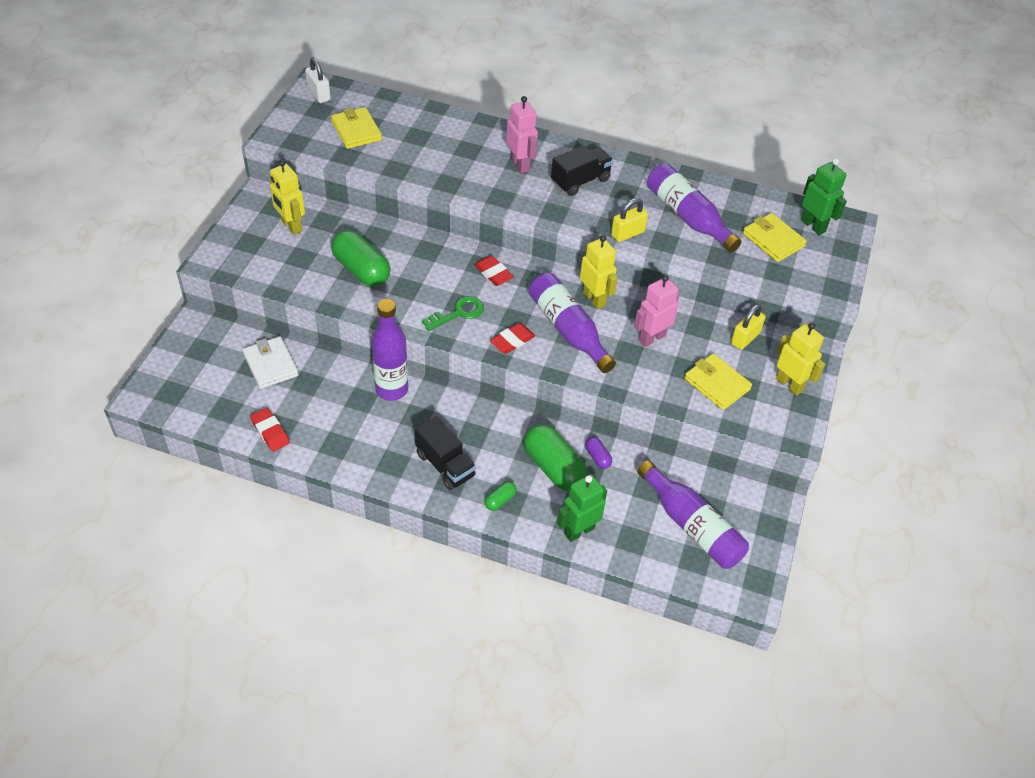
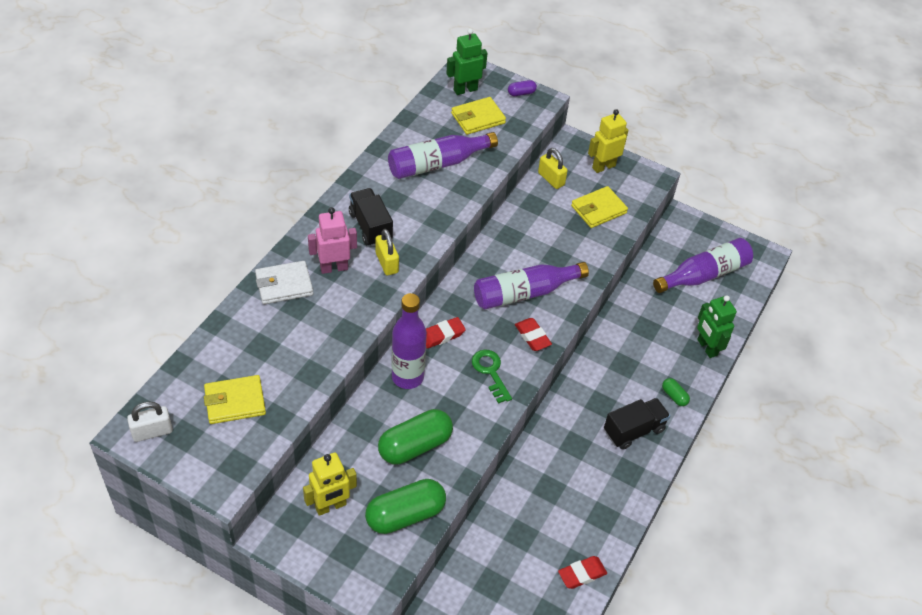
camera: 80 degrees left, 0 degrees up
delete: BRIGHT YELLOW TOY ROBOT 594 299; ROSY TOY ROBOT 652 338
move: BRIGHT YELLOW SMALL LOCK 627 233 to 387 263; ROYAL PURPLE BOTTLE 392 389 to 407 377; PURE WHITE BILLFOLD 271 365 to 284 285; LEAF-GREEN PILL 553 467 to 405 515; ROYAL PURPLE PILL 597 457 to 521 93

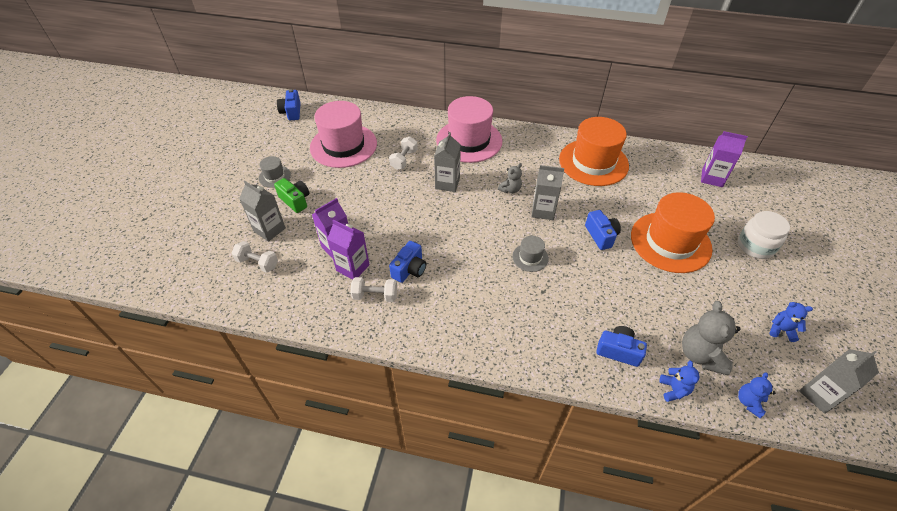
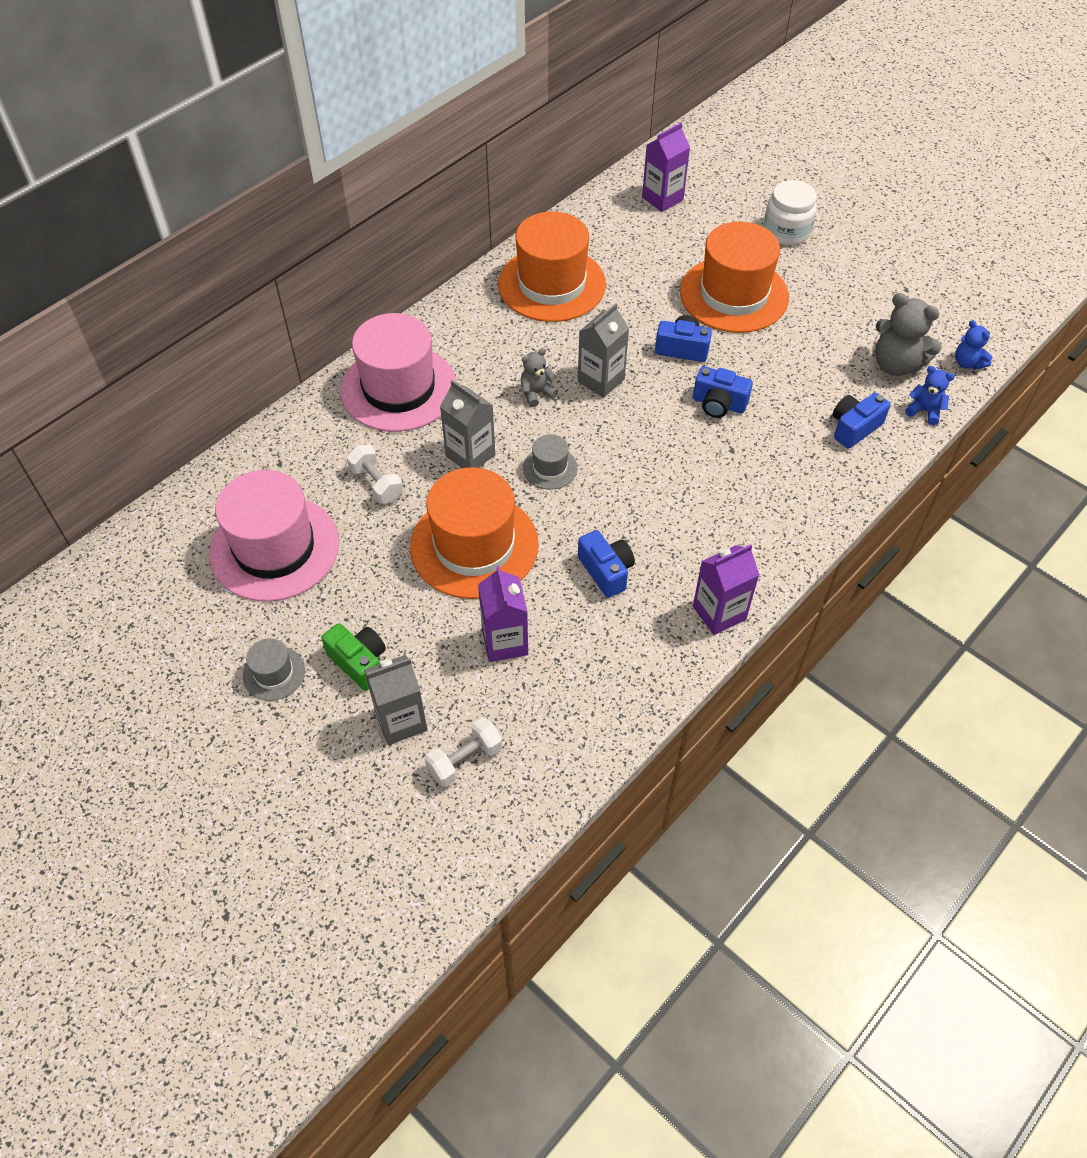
camera: 60 degrees left, 5 degrees up
delete: PURE WHITE DUMBBELL 375 295; ROYAL BLUE TEDDY 781 330; GREY CARTON 819 395
insert: ORANGE-COLOURED TOP HAT 474 545
move: ROYAL BLUE CAMERA 291 112 to 718 404; ROYAL PURPLE CARTON 353 267 to 719 613; GREY TOP HAT 530 257 to 550 468
rotate: GREY TEDDY 510 189 = 536 393 105 degrees counterclockwise; LEAF-GREEN CAMERA 295 200 = 359 662 60 degrees clockwise

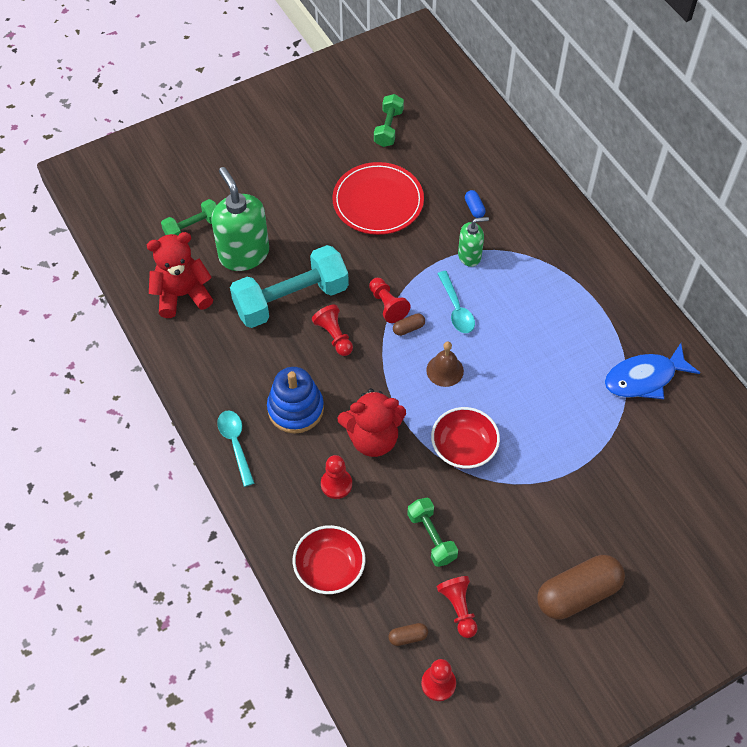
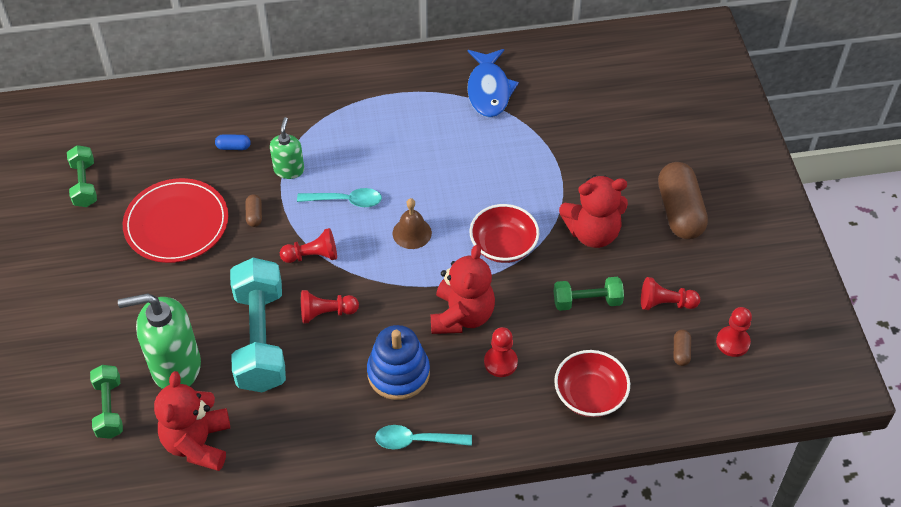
camera: 70 degrees left, 5 degrees down
insert: SCARLET TEDDY 592 233
move: RUSSET PILL 408 328 to 254 215
rotate: LEAF-GREEN DUMBBELL 388 128 = 84 184 45 degrees clockwise

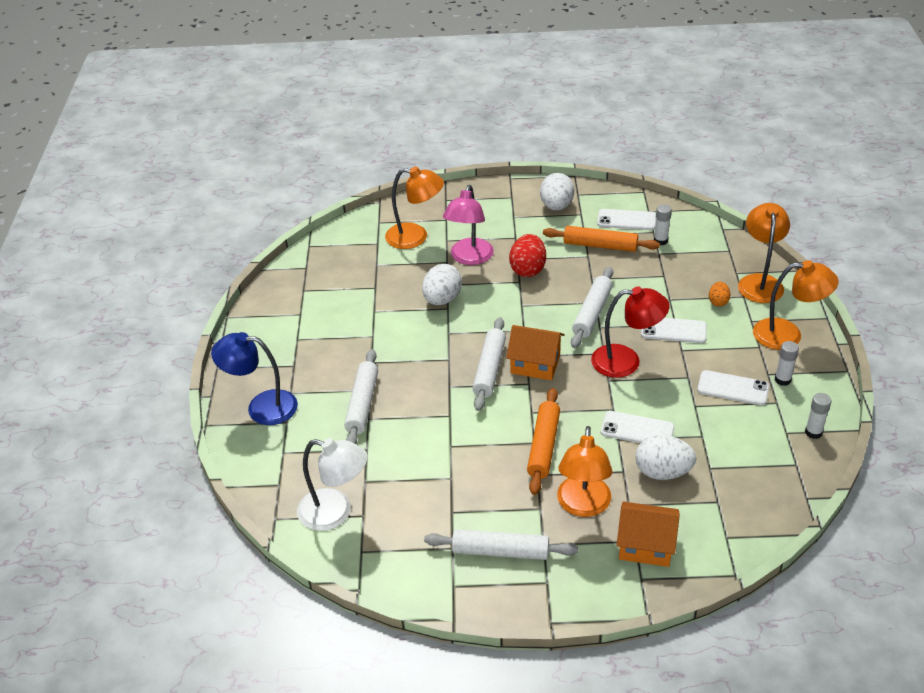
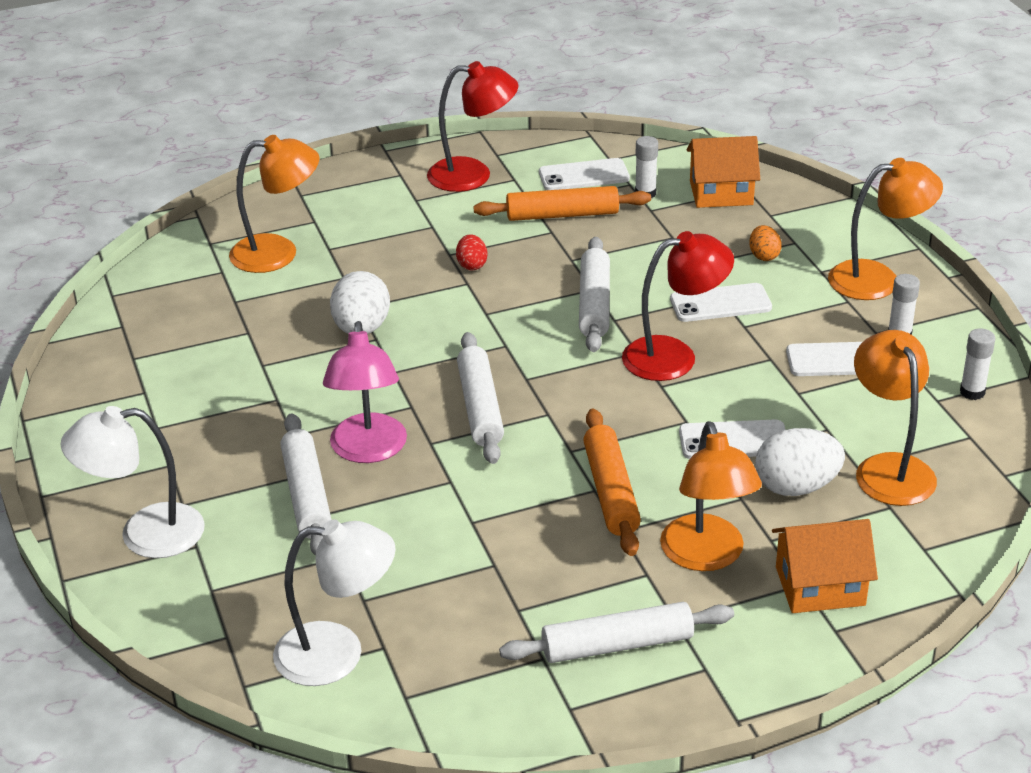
camera: 20 degrees left, 5 degrees down
move: ROSY READING LAMP 469 258 to 368 450; ORANGE-COLOURED READING LAMP 760 282 to 889 468; ORANGE-COLOURED TOY HOUSE 535 364 to 721 193
replace: PURE WHITE EGG SHAPE 556 206 to SCARLET READING LAMP 473 175
recolor: ROYAL BLUE READING LAMP 262 407 to PURE WHITE READING LAMP 144 534
resize: SCARLET EGG SHAPE 528 269 = 471 265 x0.55

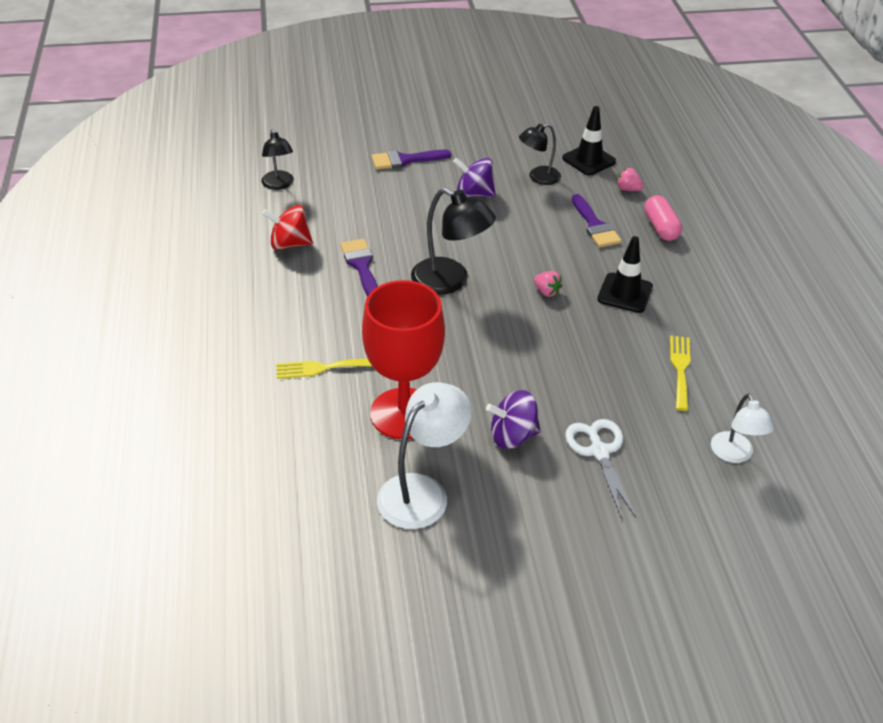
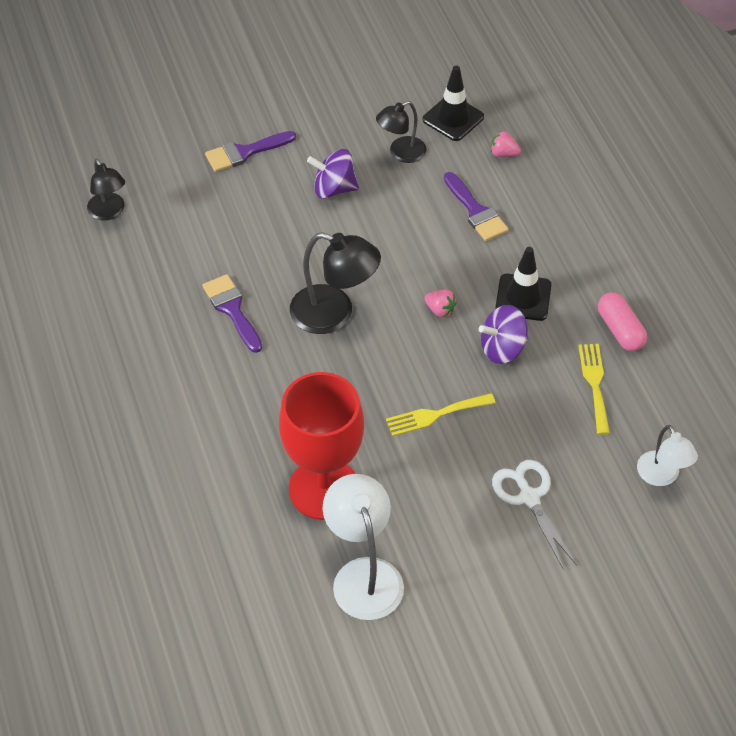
camera: 10 degrees left, 10 degrees up
delete: SCARLET SPINNING TOP 289 244
move: ROSY PILL 661 227 to 620 330; BRIGHT YELLOW FORK 323 368 to 435 415; ROYAL PURPLE SPINNING TOP 512 436 to 502 348
rotate: PURE WHITE READING LAMP 422 491 = 363 575 45 degrees counterclockwise

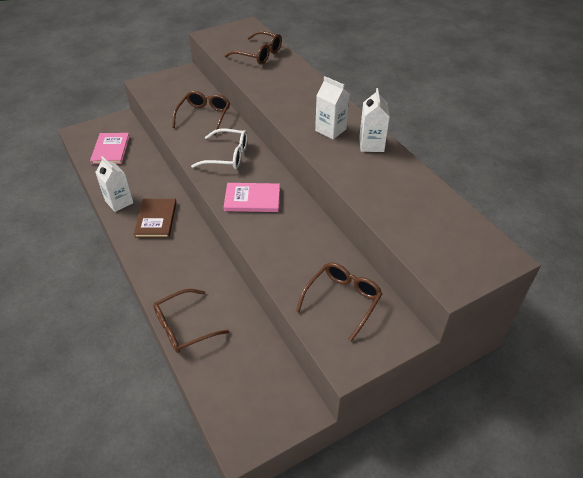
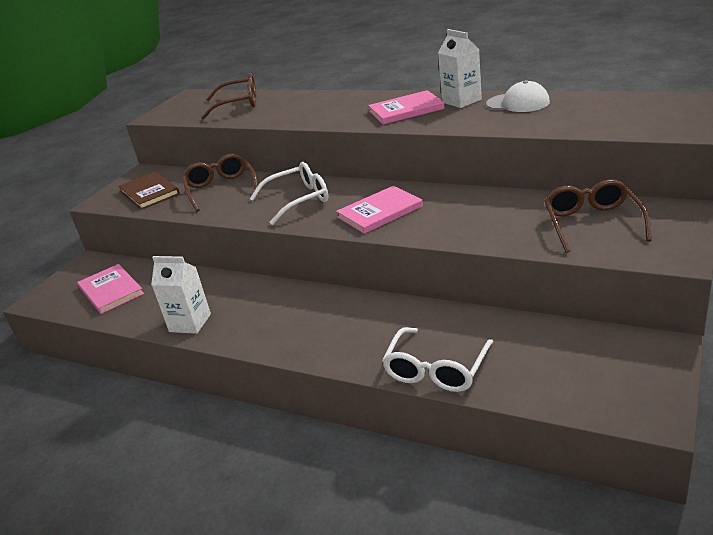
camera: 30 degrees left, 15 degrees down
insert: PURE WHITE BASEBALL CAP 518 103
move: RUSSET HARDBACK 156 219 to 149 192
replace: PURE WHITE CARTON 330 130 to ROSY HARDBACK 406 110
recolor: RUSSET SPECTACLES 183 327 to PURE WHITE SPECTACLES 436 370

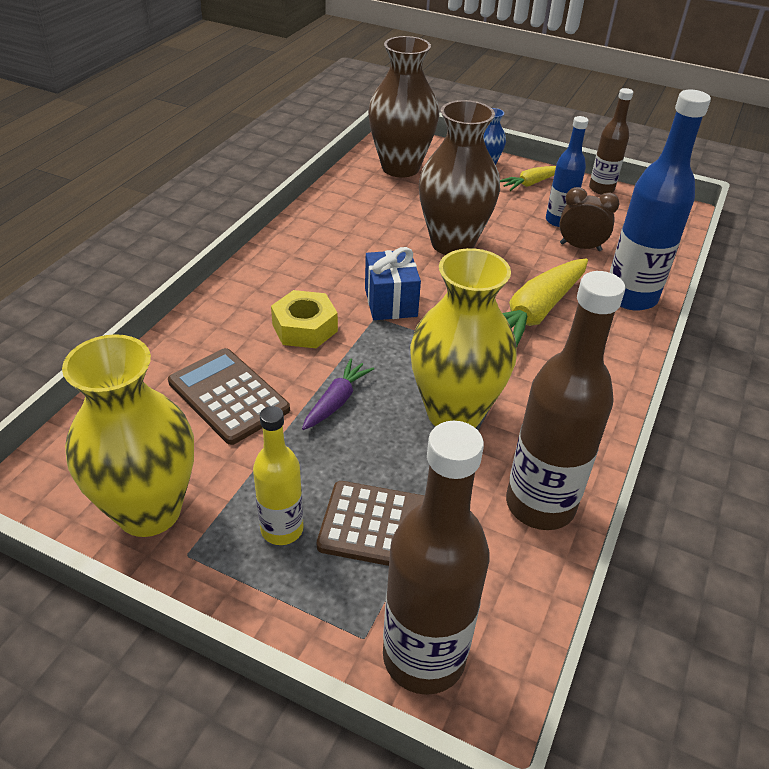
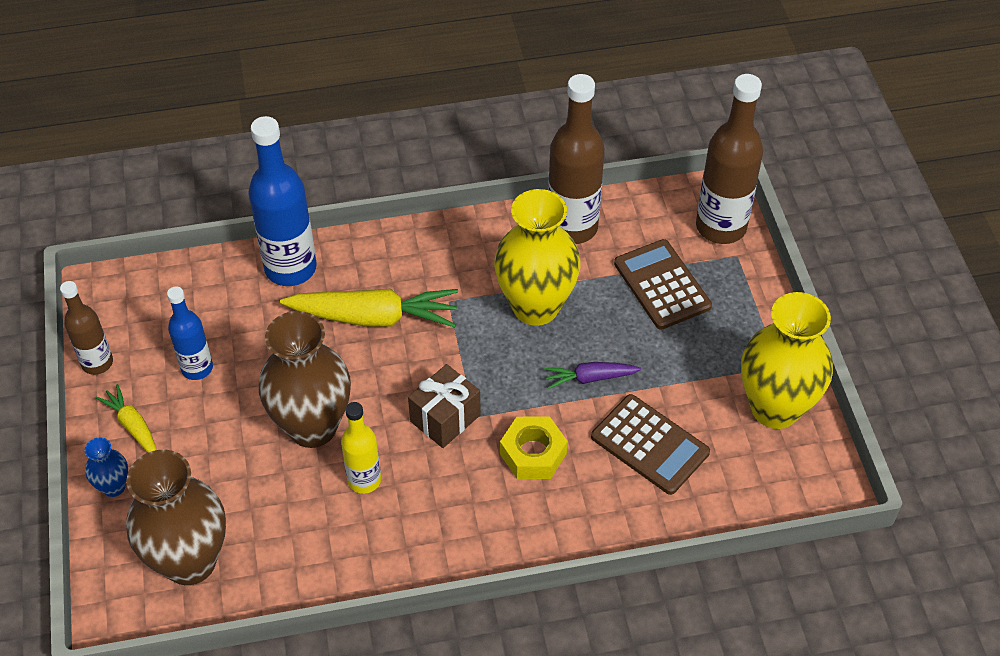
camera: 125 degrees left, 10 degrees up
delete: RUSSET BEDSIDE CLOCK 580 247
move: BRIGHT YELLOW BOTTLE 282 529 to 364 480
recolor: ROYAL BLUE GIFT 390 302 to RUSSET GIFT 445 418
rotate: BRIGHT YELLOW ROOT VEGETABLE 530 183 = 133 425 150 degrees counterclockwise; RUSSET CALCULATOR 228 396 = 650 445 60 degrees counterclockwise

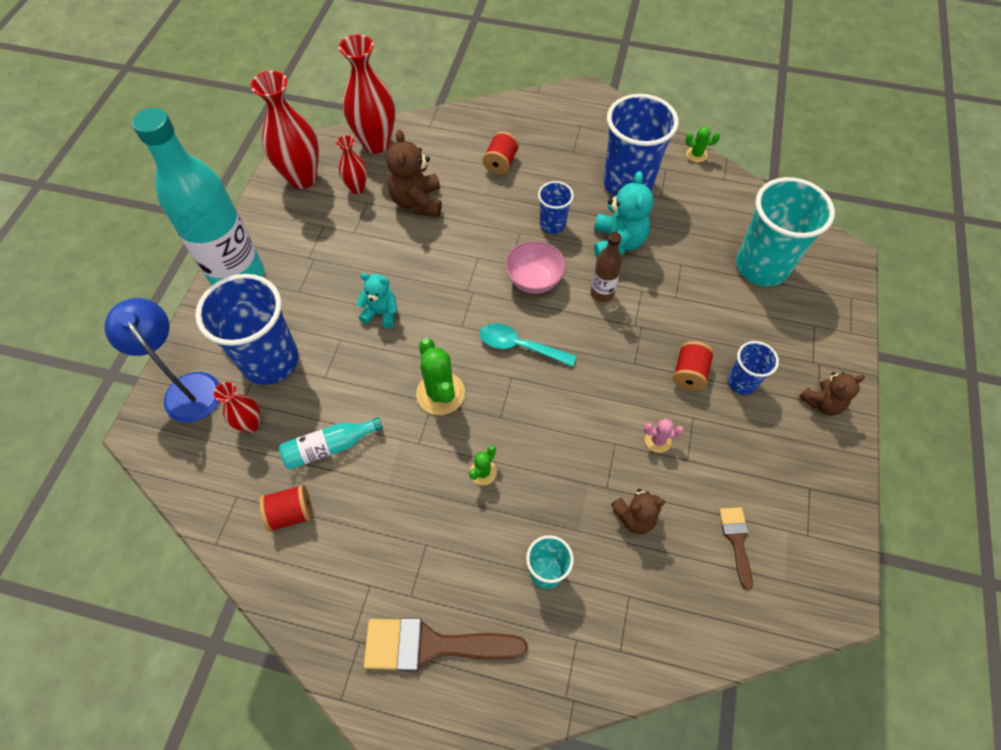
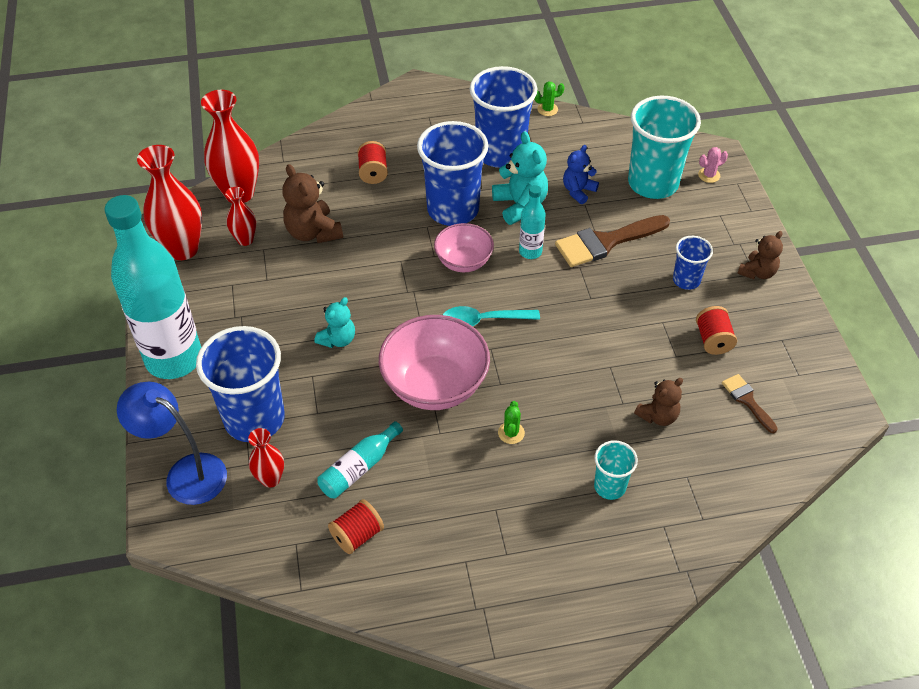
camera: 25 degrees left, 10 degrees down
insert: ROYAL BLUE TEDDY 578 191
move: SCARLET BOBBIN 689 373 to 713 340; ROSY CACTUS 657 440 to 709 175; RUSSET PAINT BRUSH 432 645 to 606 242
replace: LEAF-GREEN CACTUS 440 393 to ROSY DEEP DISH 435 385
recolor: RUSSET BOTTLE 602 293 to TEAL BOTTLE 530 252
rotate: TEAL TEDDY 381 313 = 338 339 135 degrees clockwise
resize: ROYAL BLUE CUP 552 224 = 453 209 x1.97

